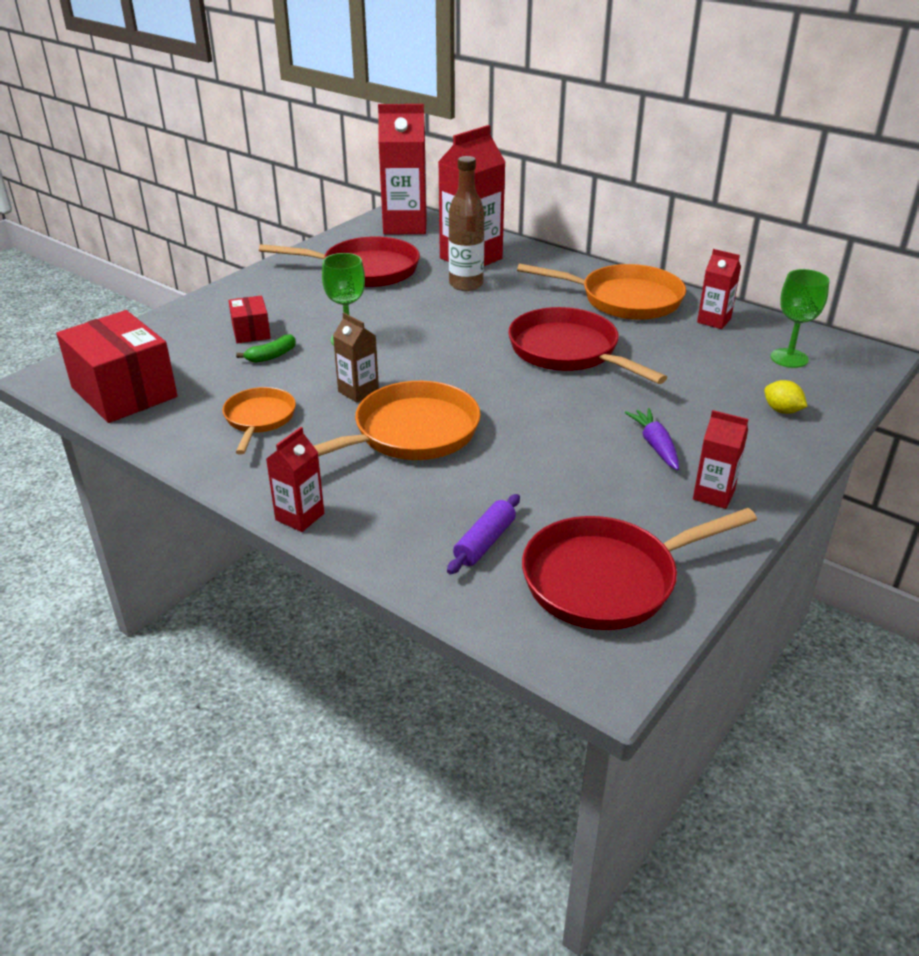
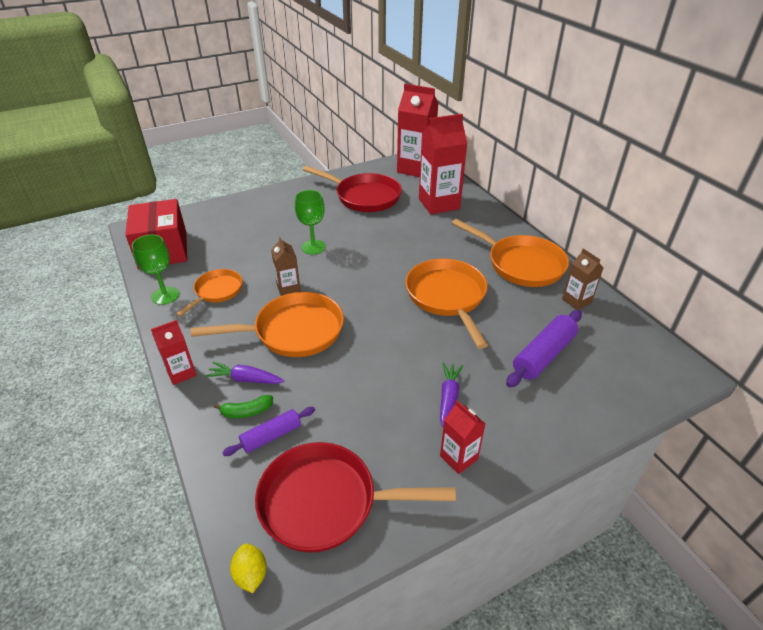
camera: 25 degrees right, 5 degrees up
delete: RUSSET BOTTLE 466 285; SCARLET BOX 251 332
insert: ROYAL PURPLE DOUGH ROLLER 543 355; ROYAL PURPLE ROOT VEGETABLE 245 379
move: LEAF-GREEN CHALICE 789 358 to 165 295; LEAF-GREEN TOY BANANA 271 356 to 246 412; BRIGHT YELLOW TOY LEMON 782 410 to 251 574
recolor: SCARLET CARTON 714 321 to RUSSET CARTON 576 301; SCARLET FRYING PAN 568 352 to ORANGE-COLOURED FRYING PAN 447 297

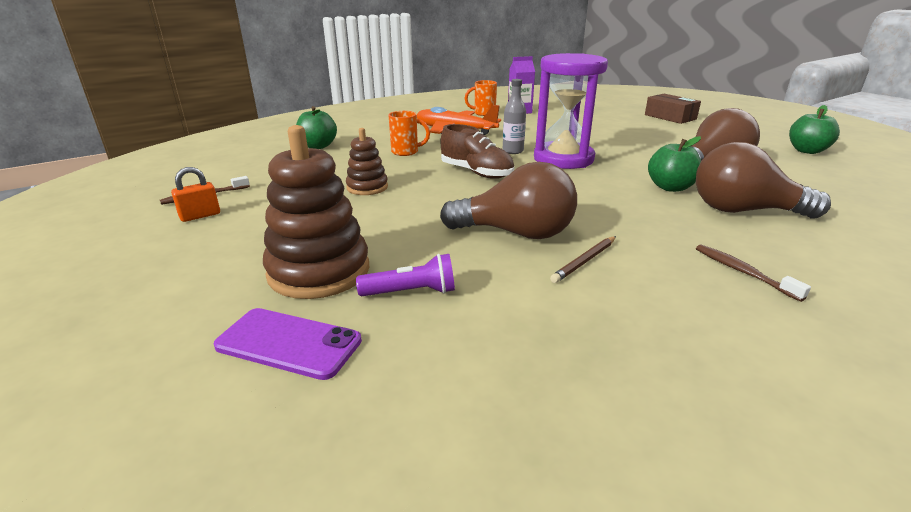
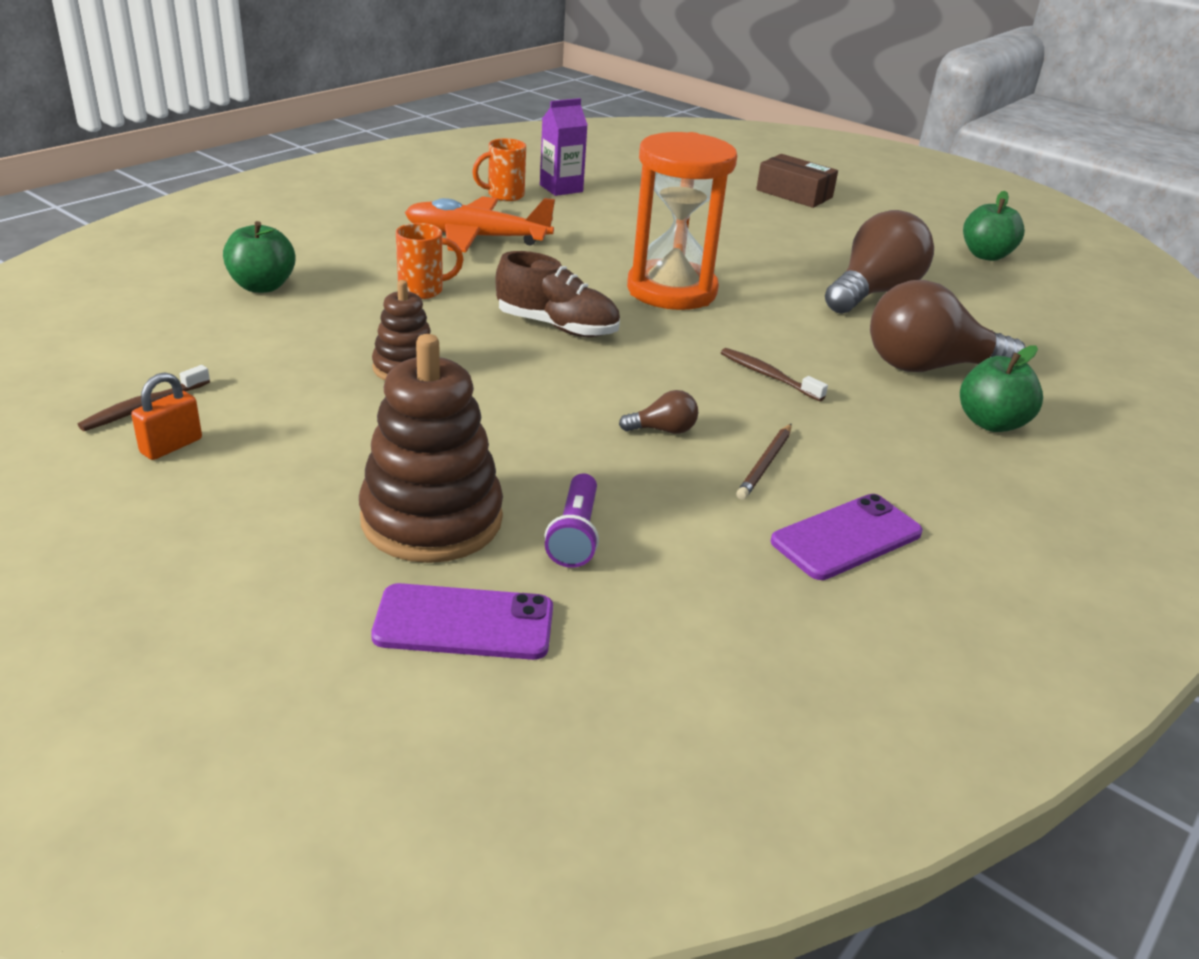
camera: 20 degrees left, 5 degrees up
delete: GREY BOTTLE 513 151
insert: ROYAL PURPLE PHONE 846 537
move: LEAF-GREEN APPLE FRUIT 670 187 to 991 423; RUSSET DENTAL BRUSH 742 272 to 768 376
recolor: ROYAL PURPLE HOURGLASS 563 159 to ORANGE-COLOURED HOURGLASS 671 290
rotate: ROYAL PURPLE POCKET TORCH 411 292 = 574 534 120 degrees clockwise
resize: RUSSET LIGHT BULB 516 233 = 663 430 x0.43

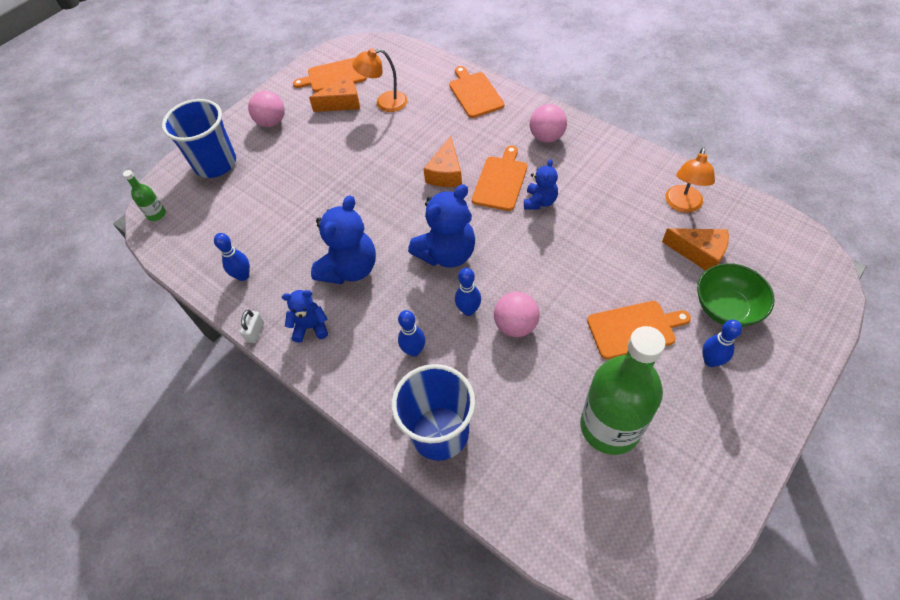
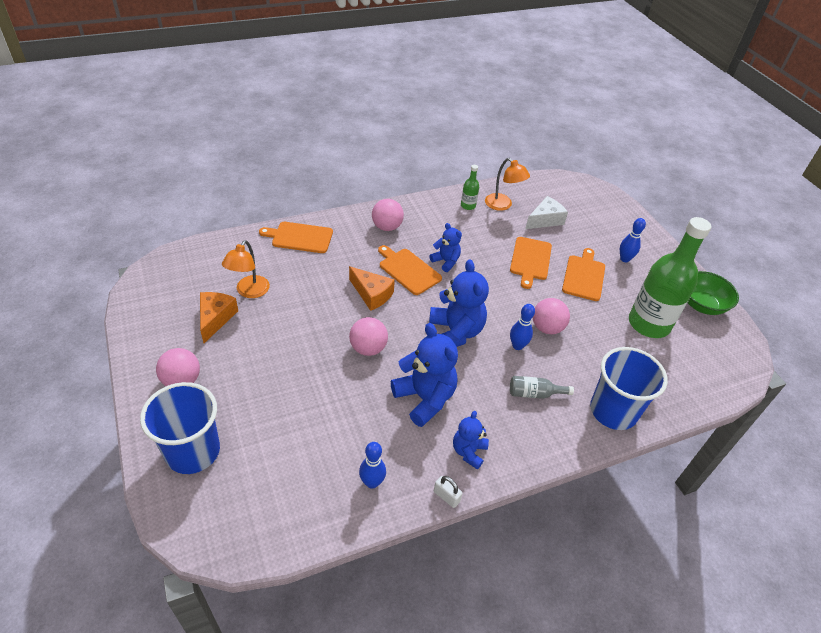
camera: 70 degrees left, 10 degrees down
insert: ROSY PLAY BALL 368 348
move: ORANGE-COLOURED CUTTING BOARD 334 76 to 530 260; LEAF-GREEN BOTTLE 156 214 to 468 206; LEAF-GREEN DEEP DISH 726 308 to 701 305
replace: ROYAL BLUE BOWLING PIN 414 350 to GREY BOTTLE 534 393
recolor: ORANGE-COLOURED CHEESE WEDGE 699 253 to PURE WHITE CHEESE WEDGE 545 220

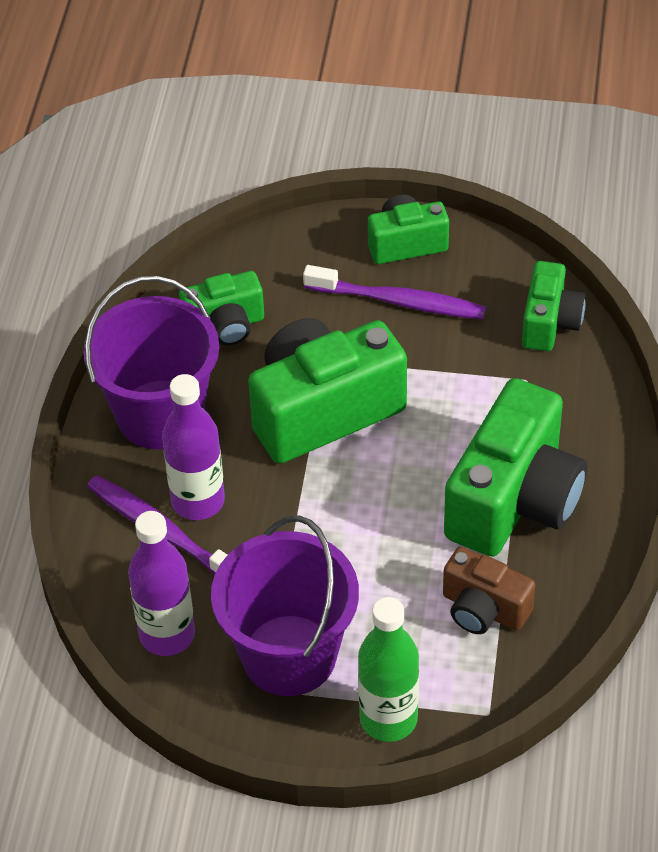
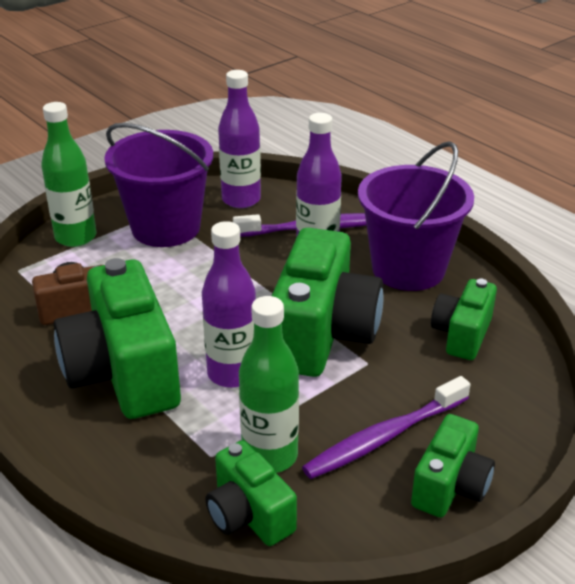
camera: 130 degrees right, 15 degrees down
insert: ROYAL PURPLE BOTTLE 232 373; LEAF-GREEN BOTTLE 270 456

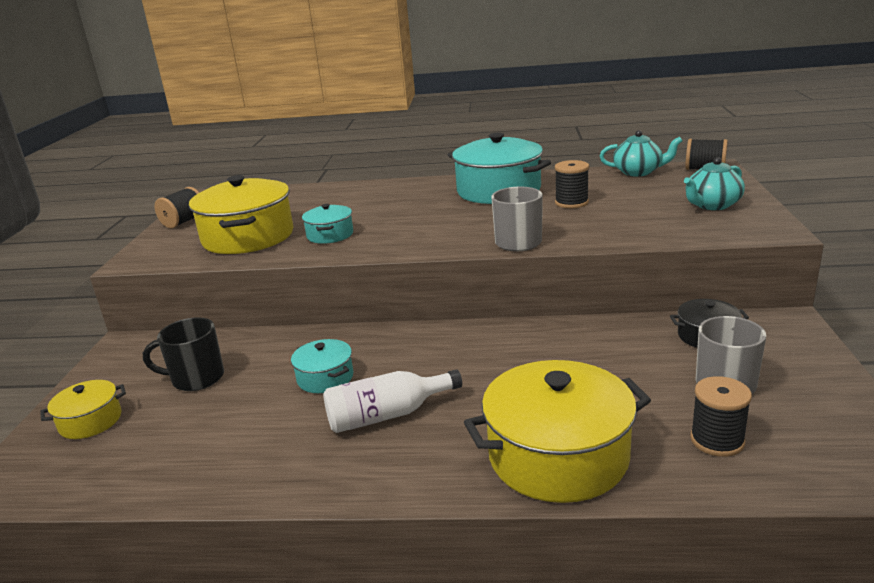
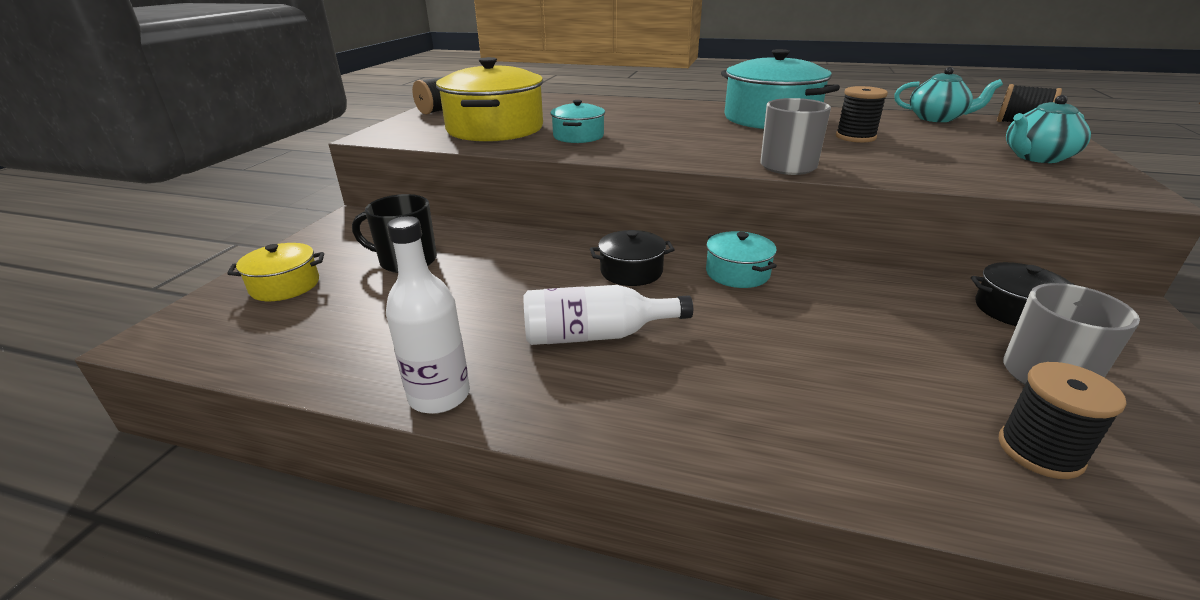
camera: 10 degrees right, 5 degrees up
delete: BRIGHT YELLOW POT 558 456
insert: PURE WHITE BOTTLE 439 396; BLACK POT 631 271
move: TEAL POT 325 378 to 737 273

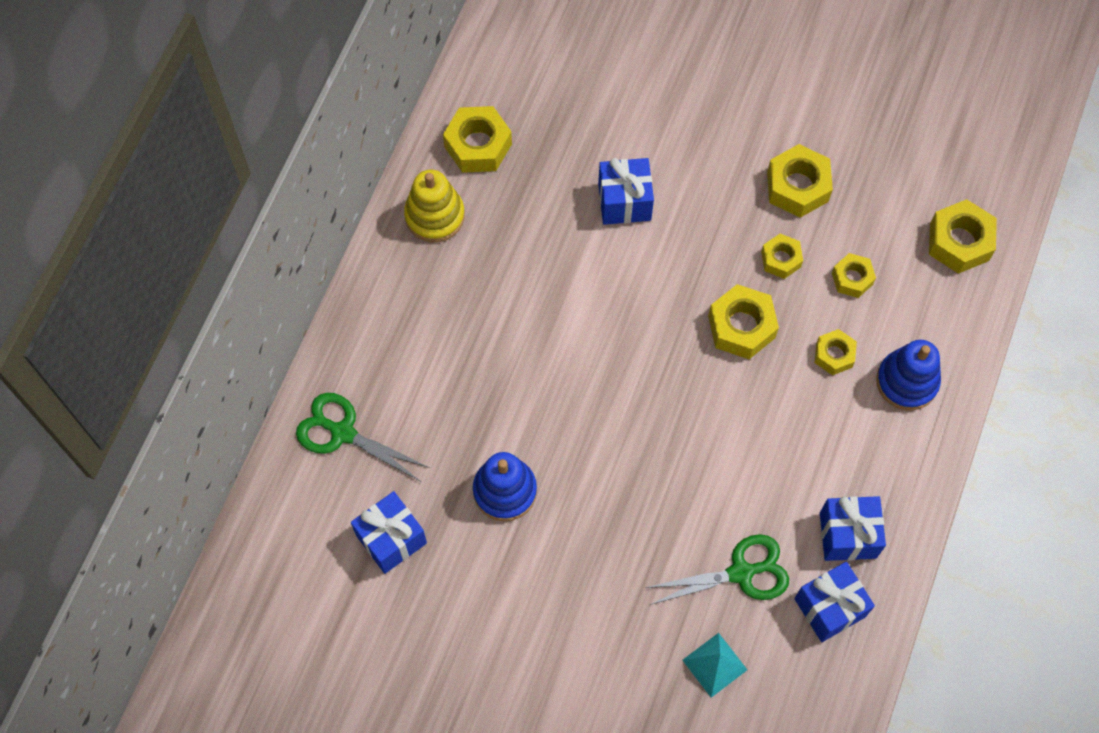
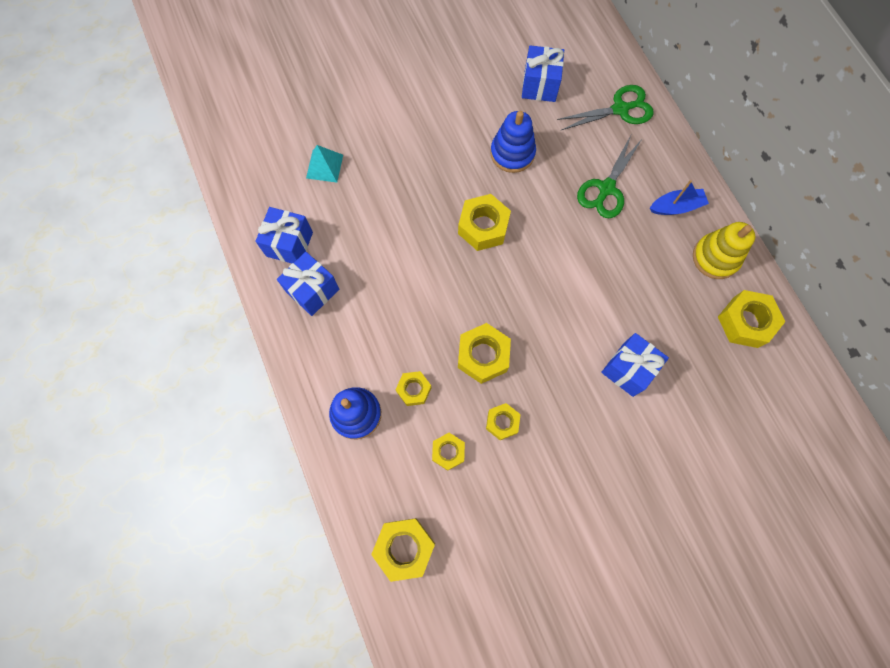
camera: 135 degrees right, 5 degrees up
insert: ROYAL BLUE SAILBOAT 676 207
move: BRIGHT YELLOW NUT 797 187 to 483 227; LEAF-GREEN SHEARS 741 572 to 606 189

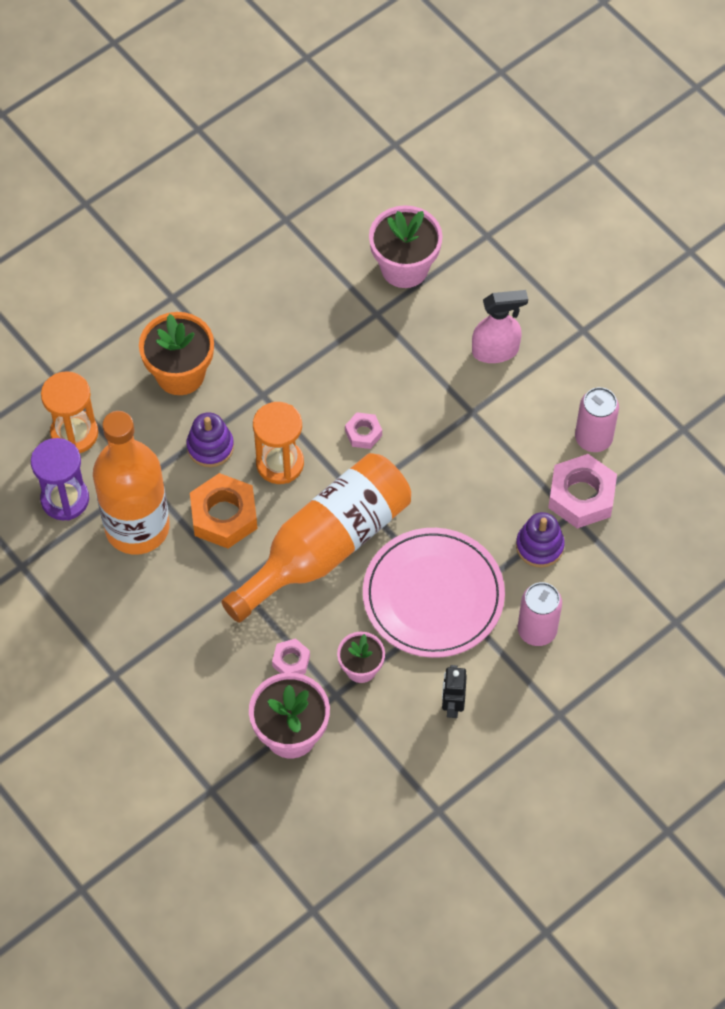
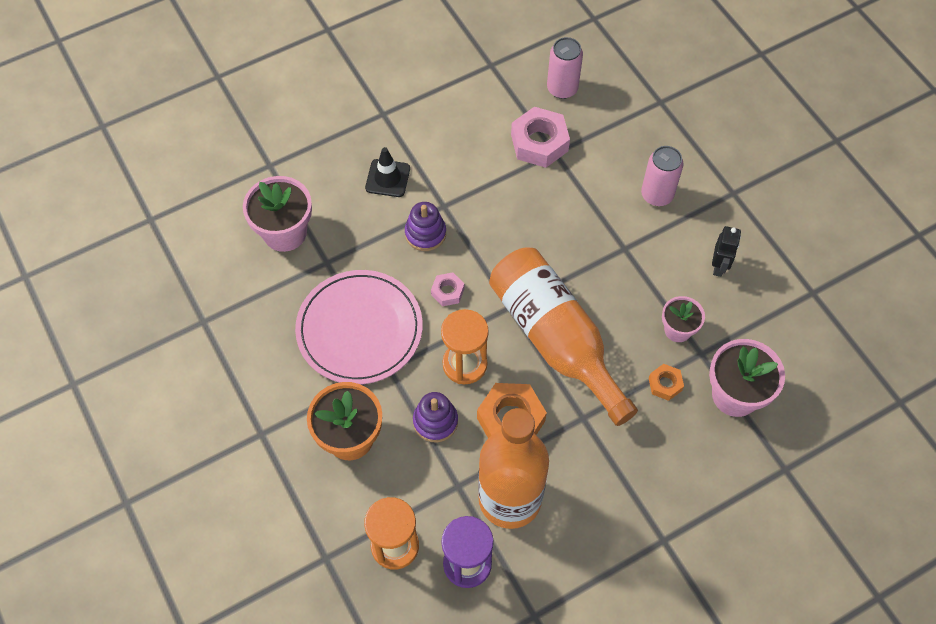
camera: 80 degrees left, 0 degrees up
move: ROSY CAN 593 438 to 562 88; ROYAL PURPLE STACKING RINGS 539 546 to 425 233; ROSY FLAT DISH 433 595 to 359 329
replace: ROSY SPRAYER 496 351 to BLACK SAFETY CONE 387 178
recolor: ROSY NUT 291 661 to ORANGE-COLOURED NUT 665 384
rotate: BLACK TOY ROBOT 452 705 = 719 266 90 degrees counterclockwise

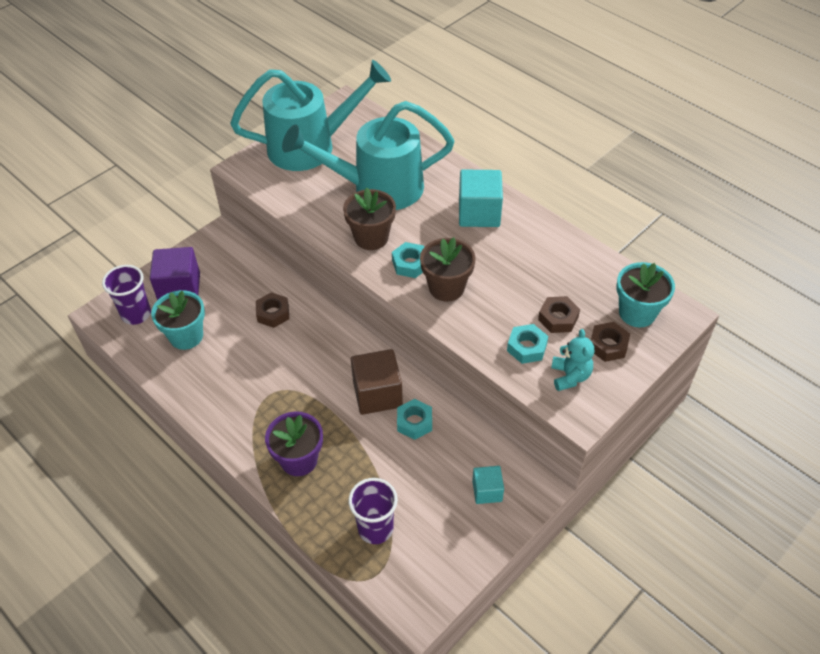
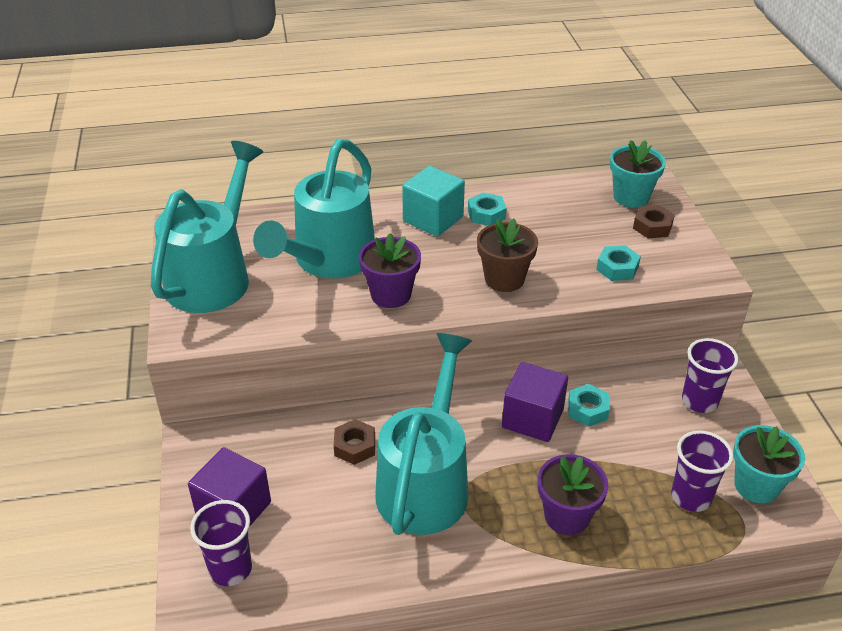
camera: 55 degrees left, 10 degrees down
delete: RUSSET NUT 558 318; TEAL TEDDY 570 376
insert: TEAL WATERING POT 426 483
move: TEAL NUT 410 264 to 486 214; TEAL FLOWER POT 186 336 to 756 486
replace: TEAL BLOCK 487 491 to ROYAL PURPLE CUP 699 401
recolor: RUSSET FLOWER POT 371 237 to ROYAL PURPLE FLOWER POT 391 295; RUSSET BLOCK 377 394 to ROYAL PURPLE BLOCK 532 418

